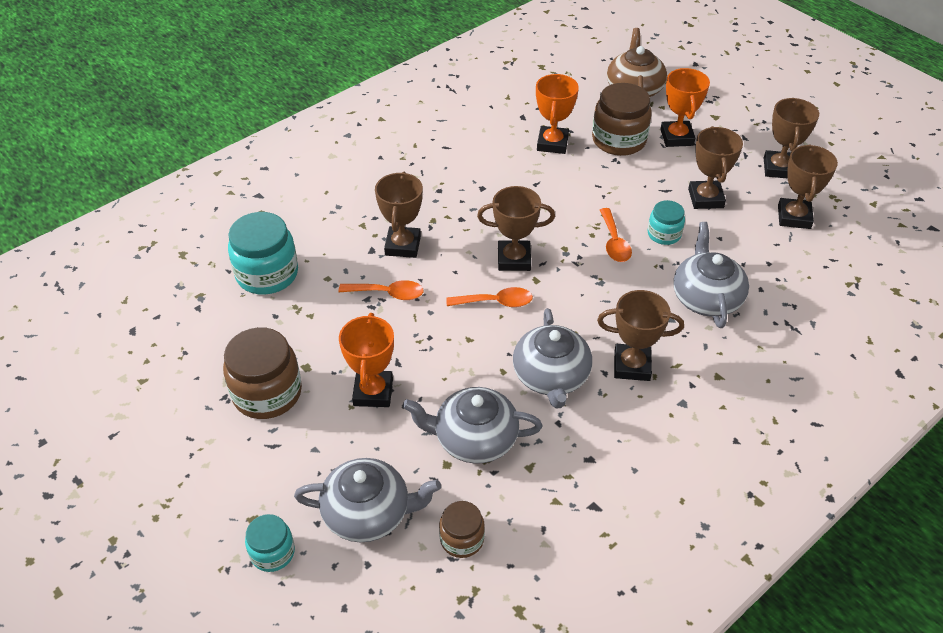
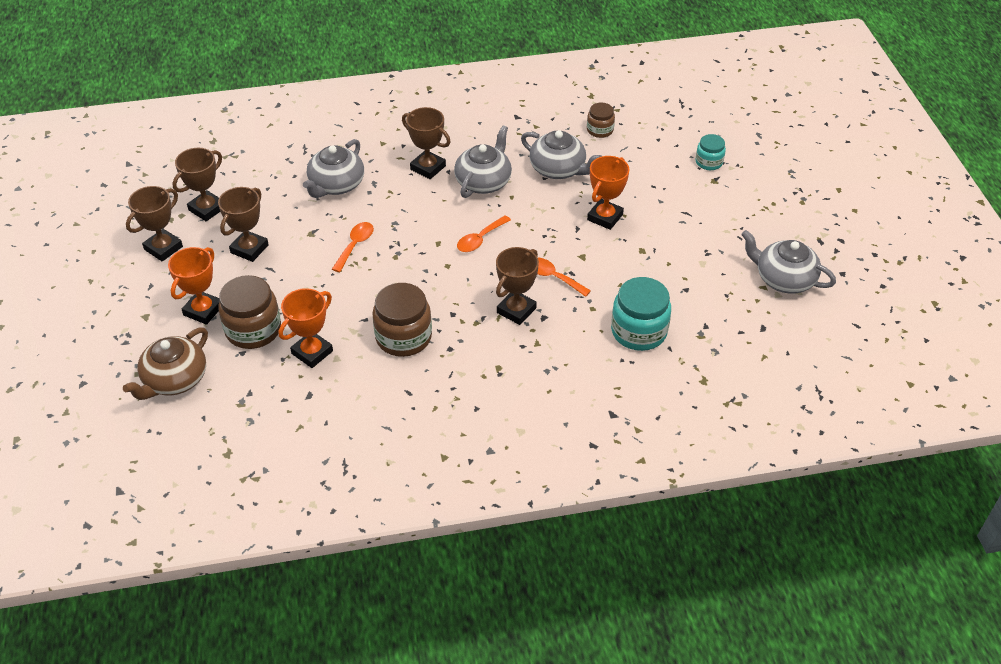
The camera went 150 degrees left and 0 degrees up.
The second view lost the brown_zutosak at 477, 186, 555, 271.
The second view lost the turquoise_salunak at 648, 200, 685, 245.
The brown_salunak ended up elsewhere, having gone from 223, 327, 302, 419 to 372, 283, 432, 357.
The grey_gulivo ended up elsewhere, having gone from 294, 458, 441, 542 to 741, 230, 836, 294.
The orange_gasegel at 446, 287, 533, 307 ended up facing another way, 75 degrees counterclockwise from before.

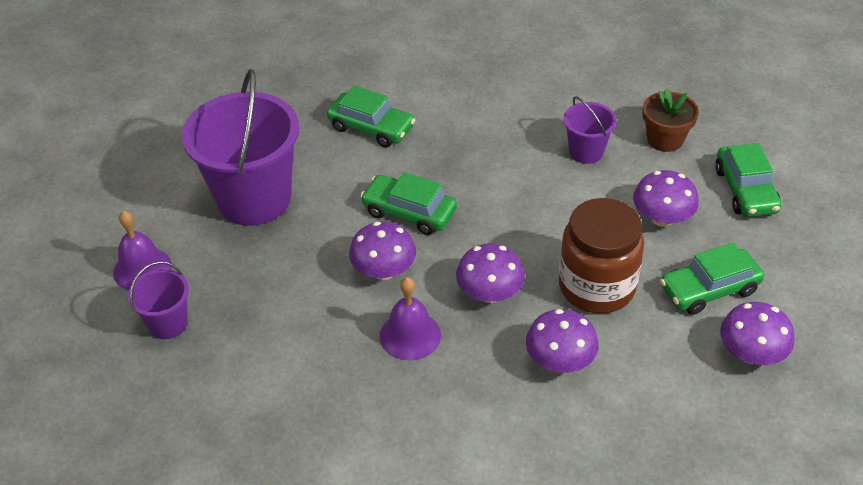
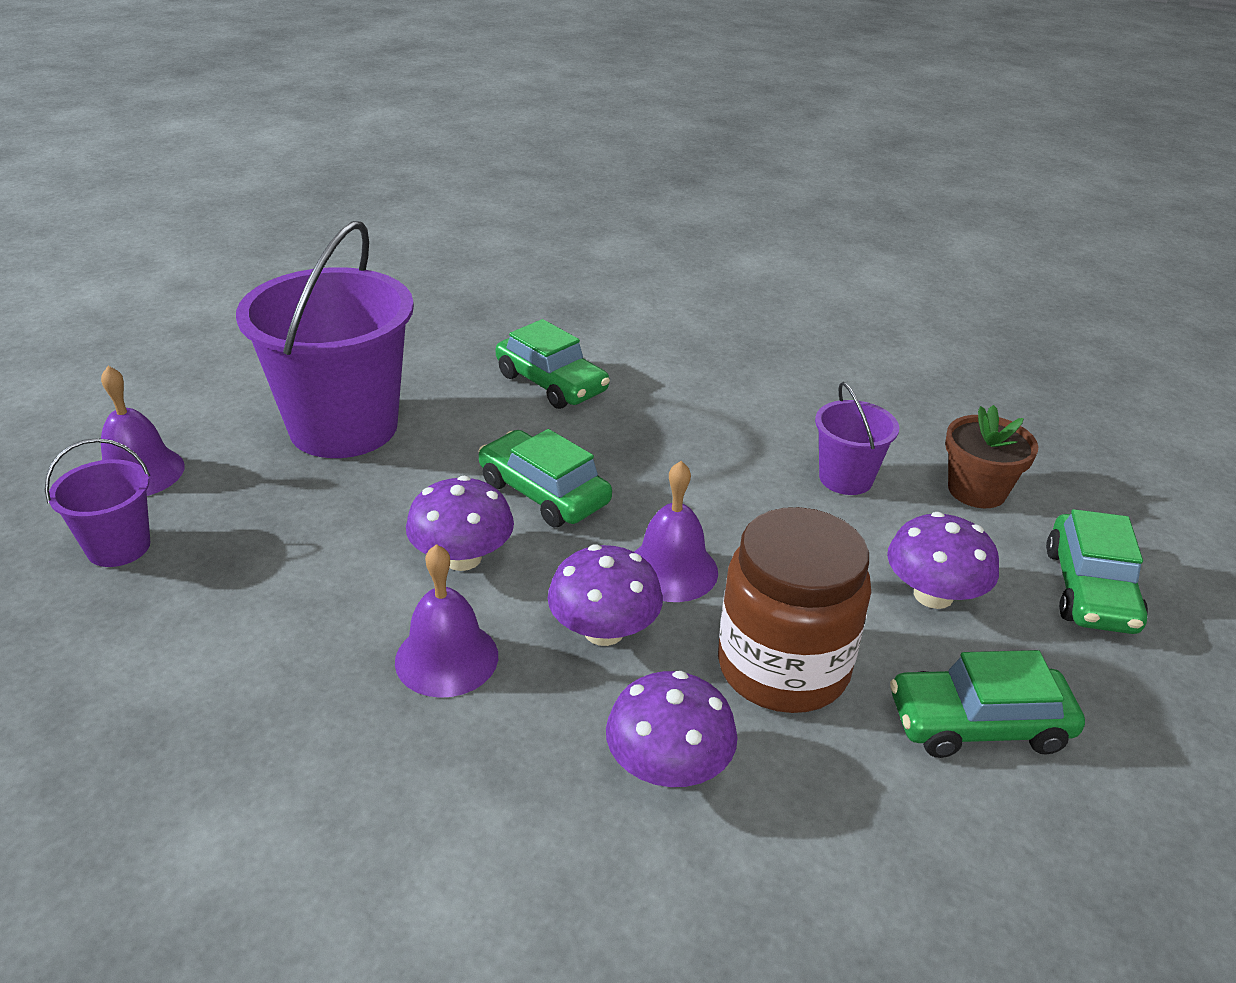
The camera went 15 degrees right and 10 degrees down.
The second view lost the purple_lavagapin at 720, 302, 795, 365.
The second view gained the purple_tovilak at 634, 461, 718, 602.

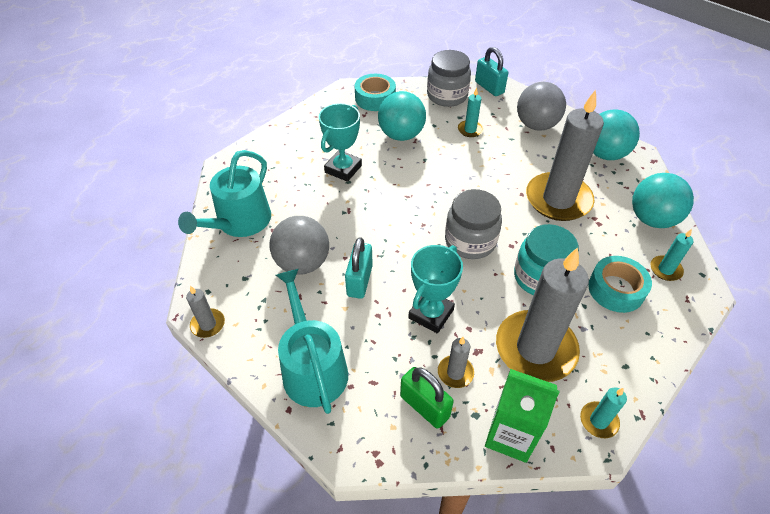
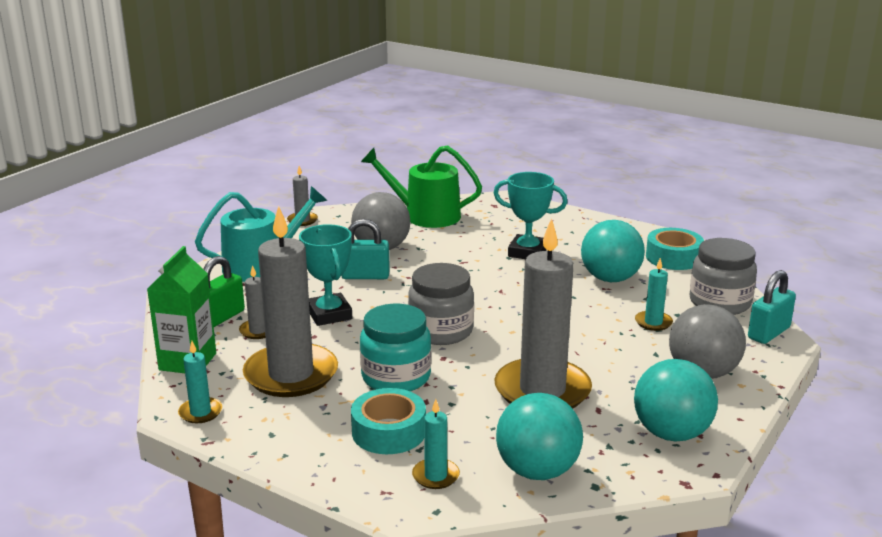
The camera went 80 degrees right and 25 degrees down.
What was the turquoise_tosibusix at 178, 150, 271, 237 turned into the green_tosibusix at 361, 145, 482, 228.
The turquoise_zutosak at 408, 245, 463, 334 ended up facing another way, 45 degrees clockwise from before.

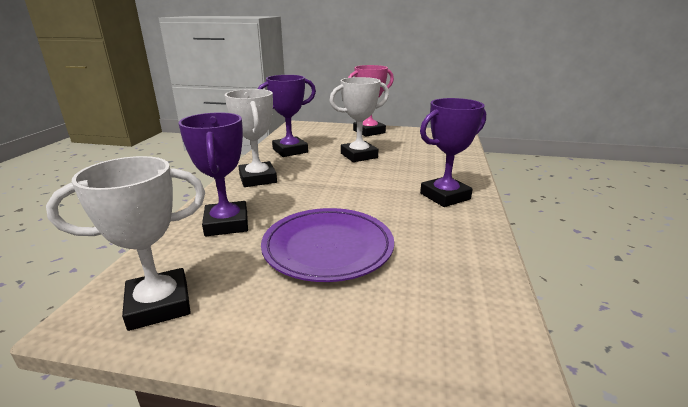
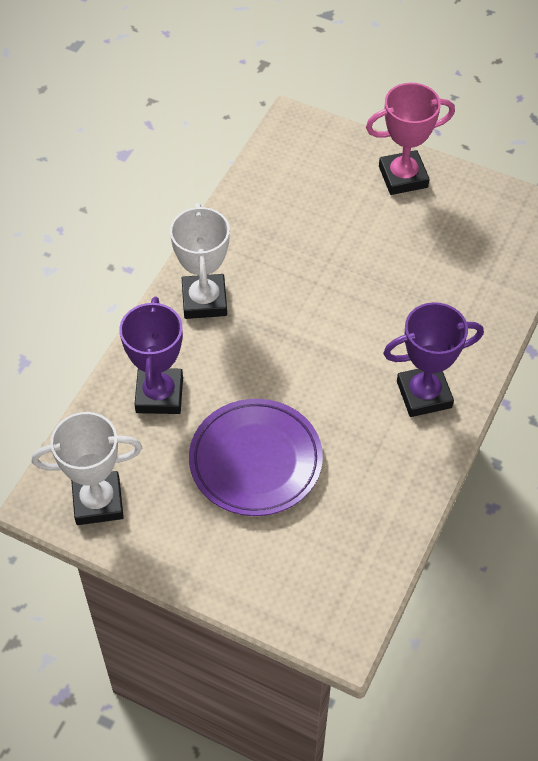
The camera went 15 degrees right and 30 degrees up.
The second view lost the purple_zutosak at 258, 75, 316, 157.
The second view lost the white_zutosak at 329, 77, 389, 162.

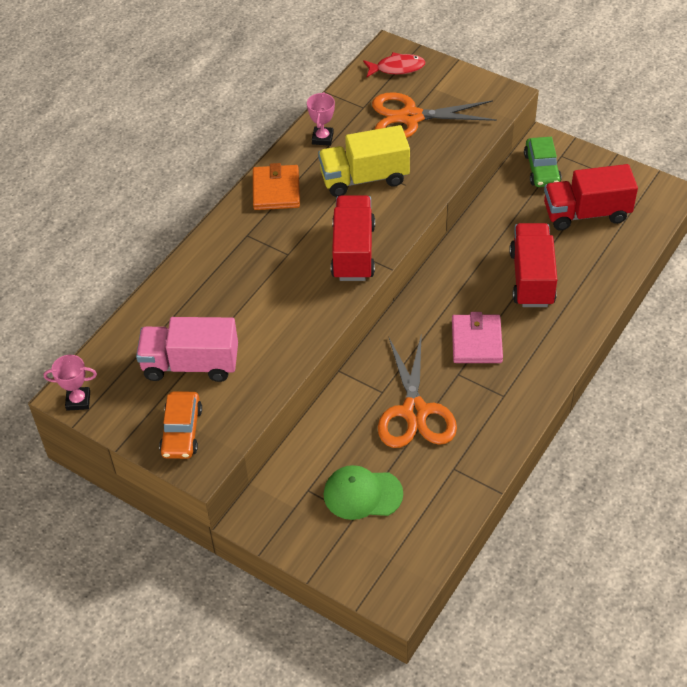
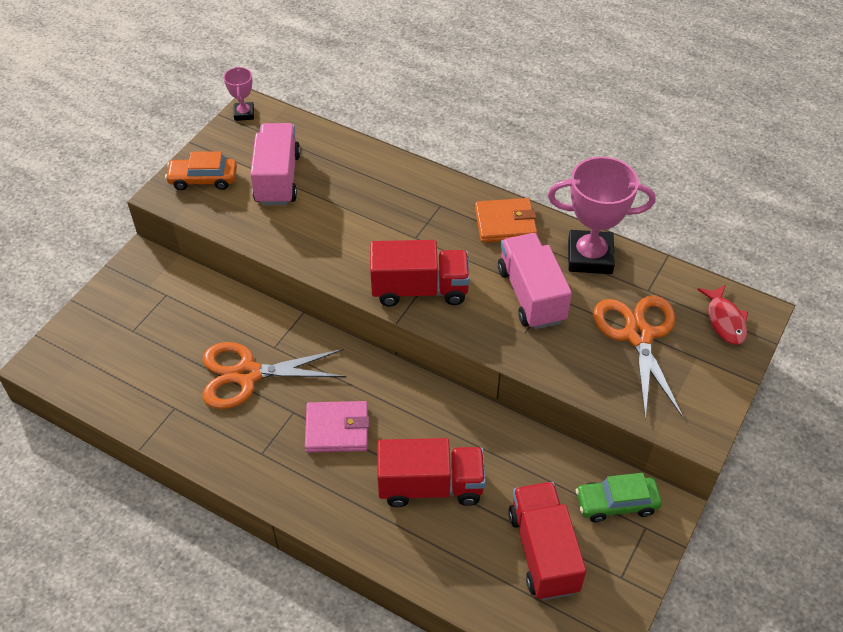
The camera went 85 degrees right and 0 degrees up.
The second view lost the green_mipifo at 324, 465, 403, 520.
What was the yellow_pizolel at 318, 125, 410, 197 turned into the pink_pizolel at 498, 233, 572, 329.
The size of the pink_zutosak at 307, 92, 335, 146 changed by a factor of 2.01.

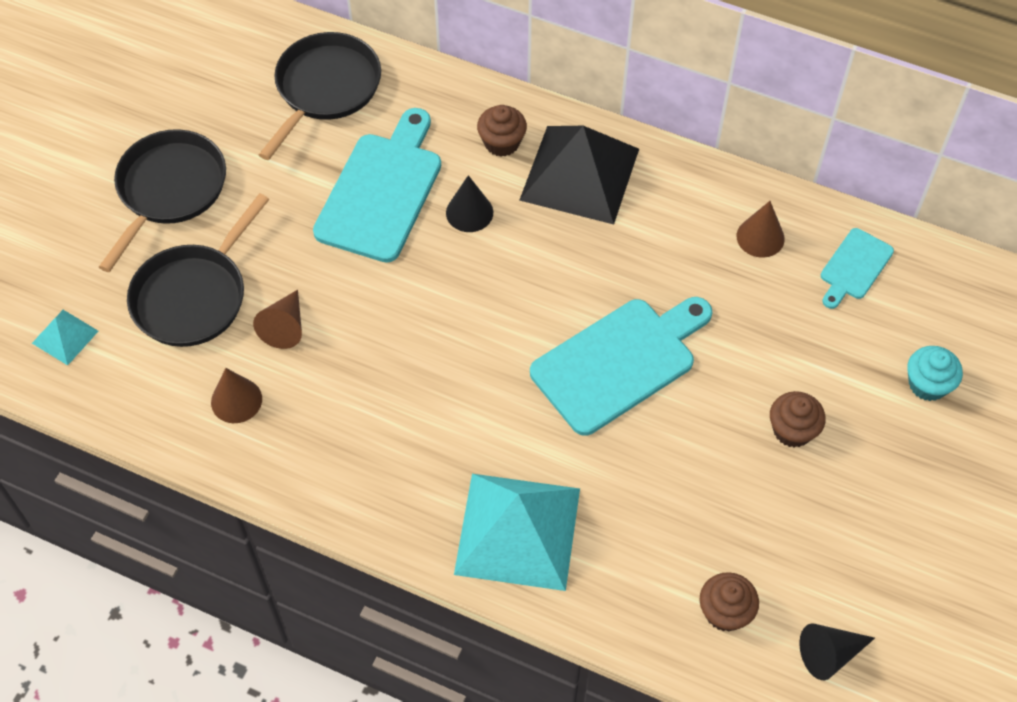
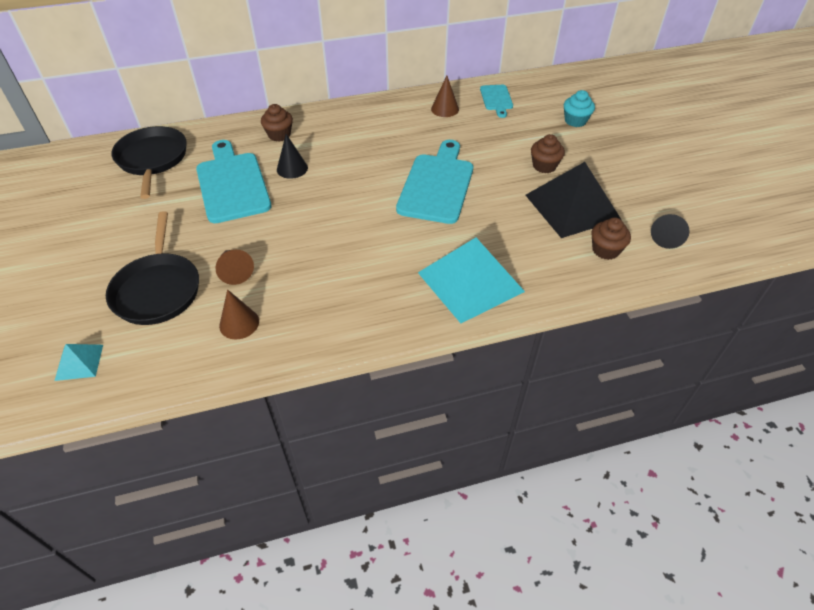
The camera went 40 degrees left and 10 degrees down.
The second view lost the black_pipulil at 99, 129, 226, 272.
The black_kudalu ended up elsewhere, having gone from 519, 126, 639, 225 to 525, 162, 621, 238.

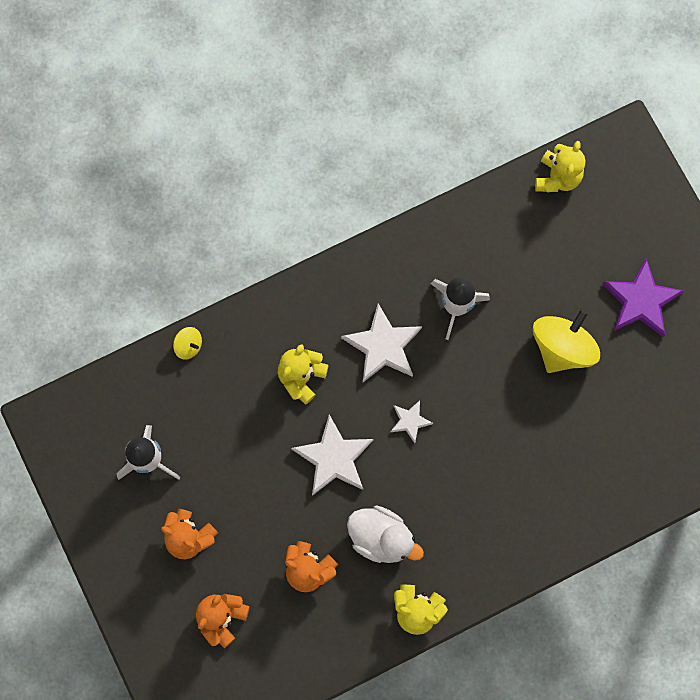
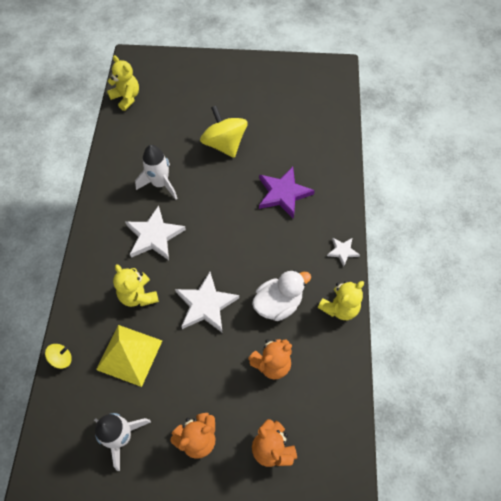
The camera went 60 degrees left and 15 degrees down.
The second view gained the yellow_kudalu at 96, 325, 162, 387.
The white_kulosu ended up elsewhere, having gone from 390, 400, 433, 443 to 327, 237, 360, 267.
The purple_kulosu ended up elsewhere, having gone from 602, 258, 684, 337 to 259, 167, 315, 219.

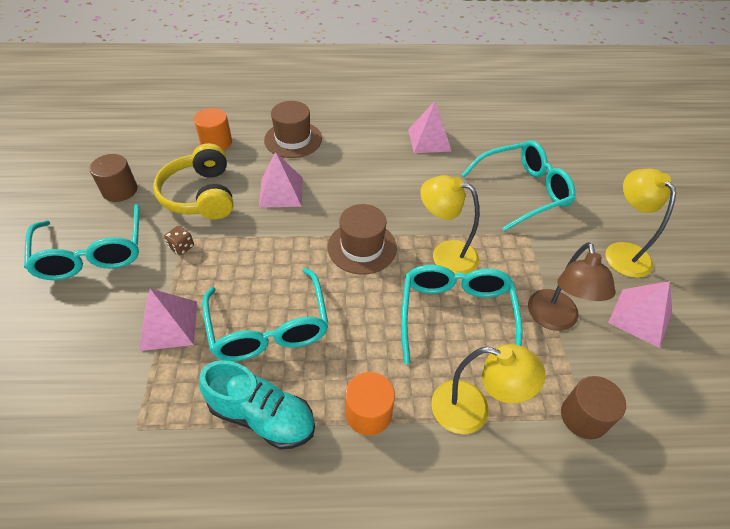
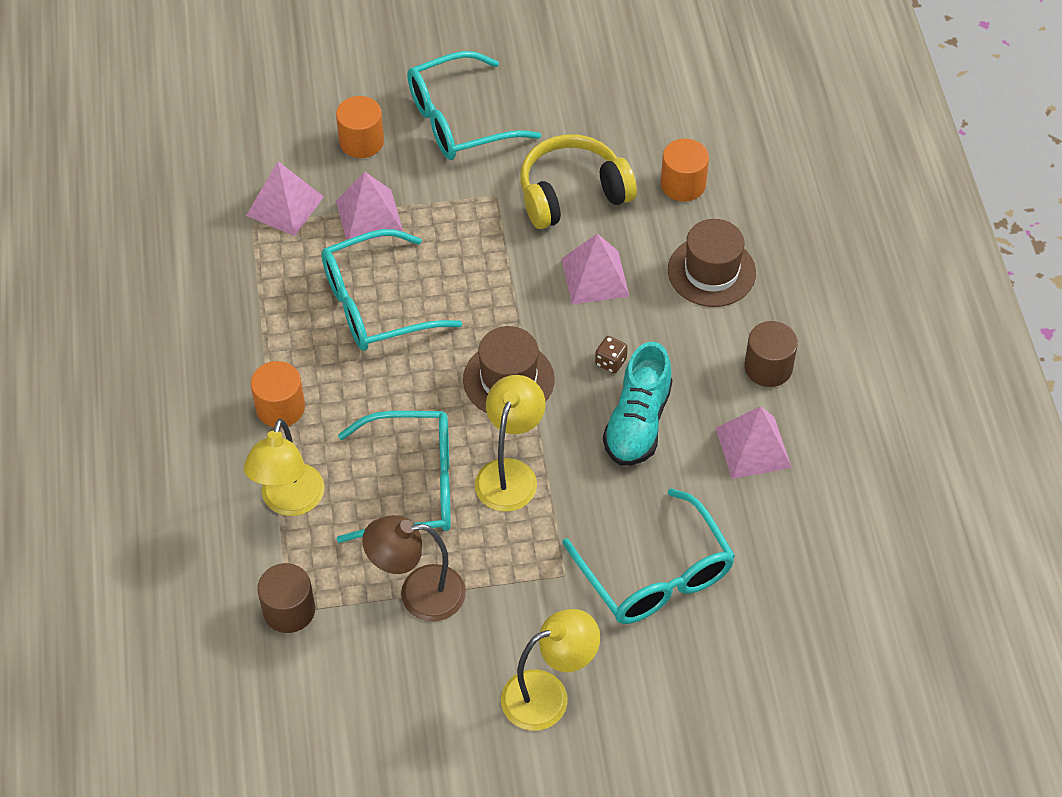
The camera went 85 degrees right and 5 degrees up.
The second view gained the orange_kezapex at 336, 96, 384, 158.
The brown_kezapex ended up elsewhere, having gone from 90, 154, 137, 202 to 744, 321, 798, 387.
The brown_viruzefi ended up elsewhere, having gone from 164, 226, 194, 255 to 595, 336, 628, 373.
The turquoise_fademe ended up elsewhere, having gone from 199, 360, 315, 449 to 603, 342, 672, 466.
The pink_kudalu ended up elsewhere, having gone from 608, 281, 672, 348 to 246, 161, 324, 236.

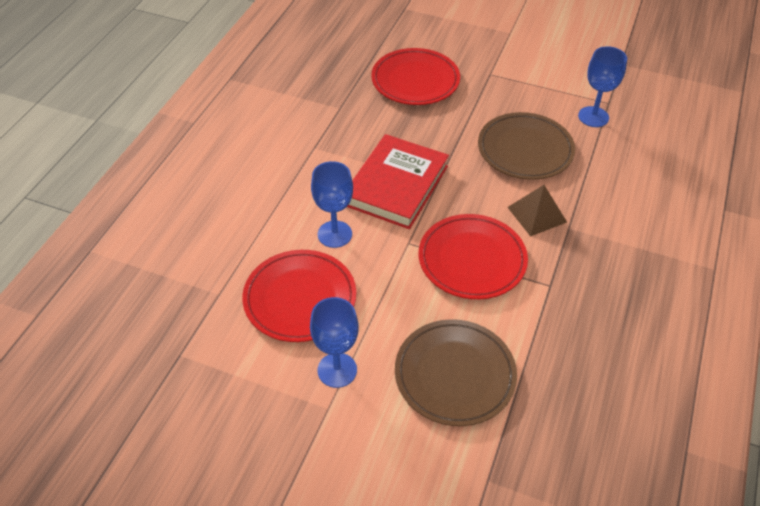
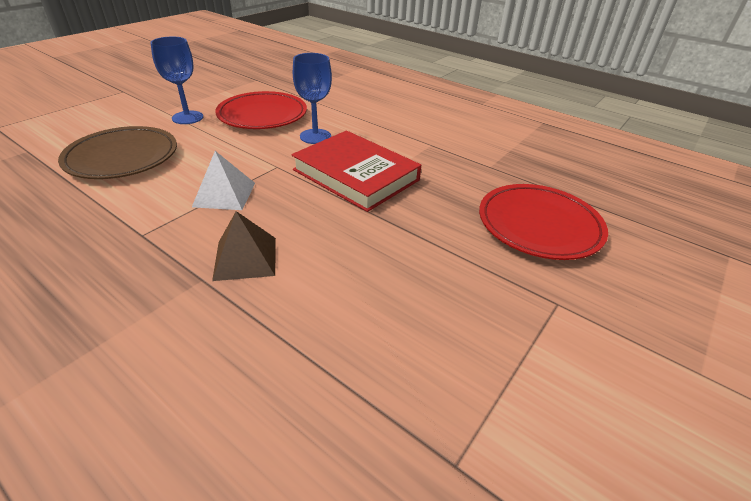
The camera went 105 degrees right and 10 degrees down.
The second view lost the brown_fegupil at 478, 112, 575, 180.
The second view lost the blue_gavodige at 578, 46, 627, 127.
Where the red_fegupil stood at 419, 214, 528, 299, the white_kudalu came to stand at 192, 151, 255, 210.

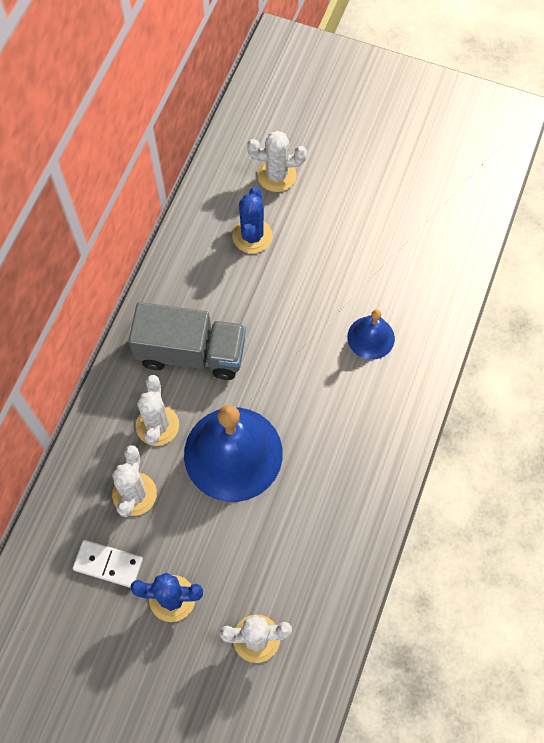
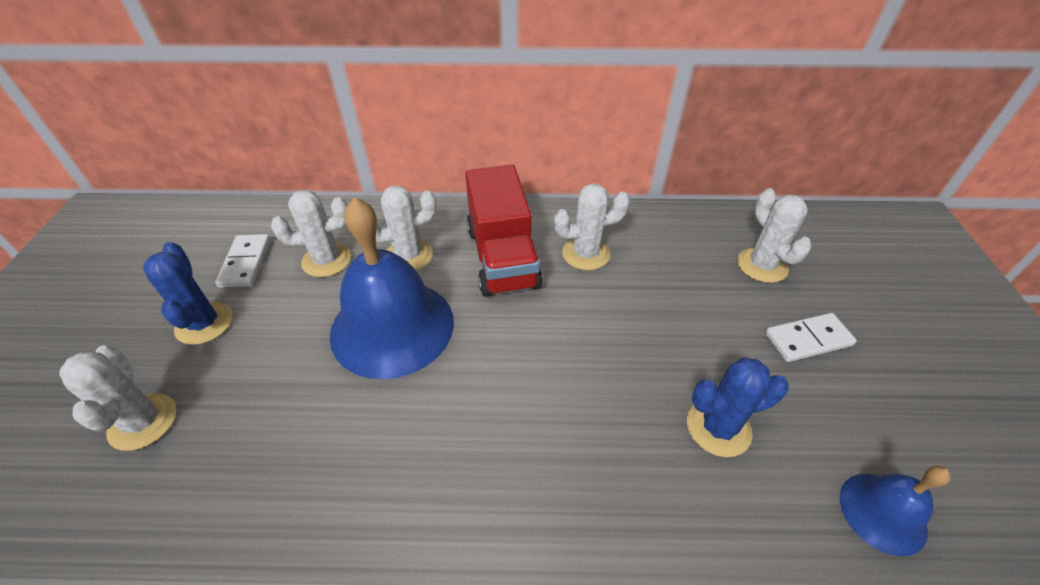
The camera went 70 degrees right and 20 degrees down.
The second view gained the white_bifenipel at 554, 183, 630, 270.
The second view gained the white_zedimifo at 765, 313, 857, 362.
The blue_bifenipel ended up elsewhere, having gone from 232, 187, 272, 253 to 687, 358, 789, 457.
The blue_tovilak ended up elsewhere, having gone from 347, 309, 395, 360 to 840, 466, 951, 556.
What was the grey_pizolel at 129, 302, 246, 380 turned into the red_pizolel at 465, 165, 543, 297.

